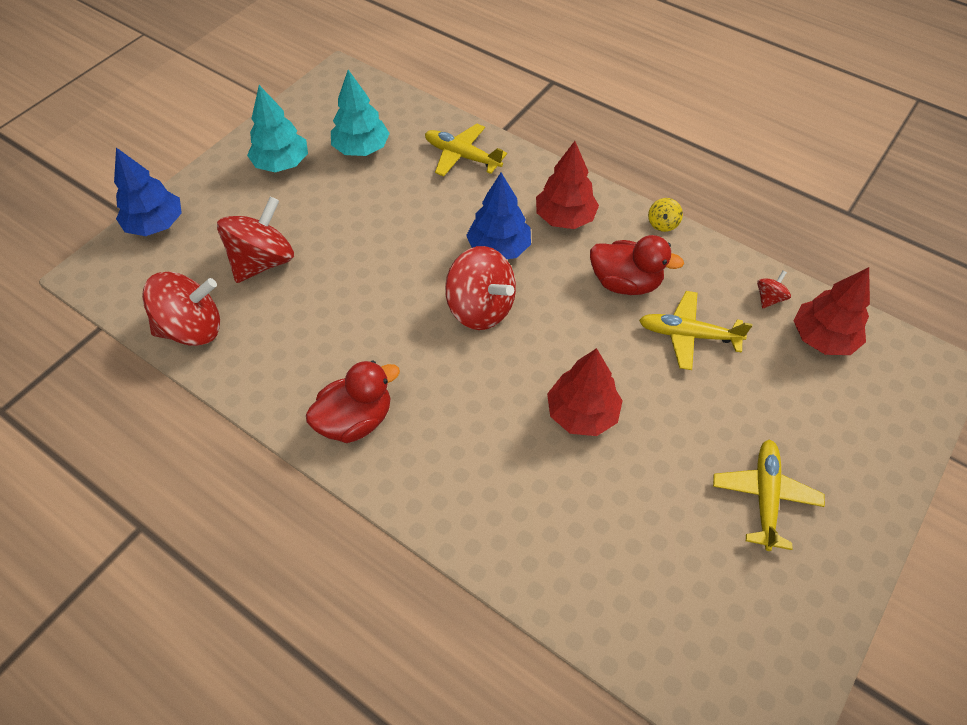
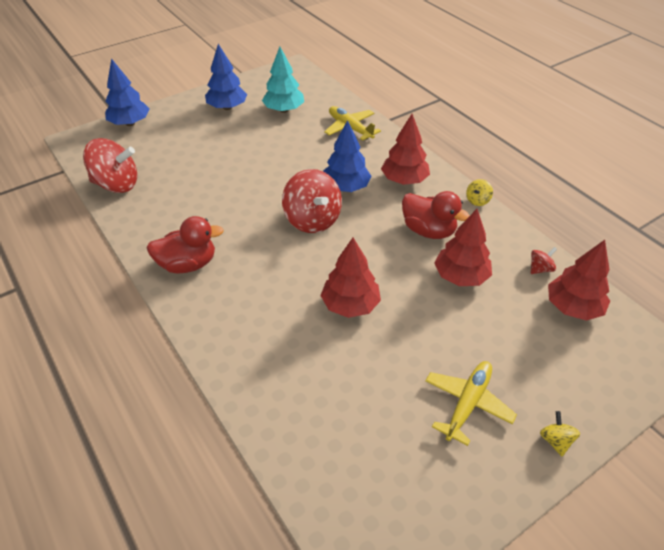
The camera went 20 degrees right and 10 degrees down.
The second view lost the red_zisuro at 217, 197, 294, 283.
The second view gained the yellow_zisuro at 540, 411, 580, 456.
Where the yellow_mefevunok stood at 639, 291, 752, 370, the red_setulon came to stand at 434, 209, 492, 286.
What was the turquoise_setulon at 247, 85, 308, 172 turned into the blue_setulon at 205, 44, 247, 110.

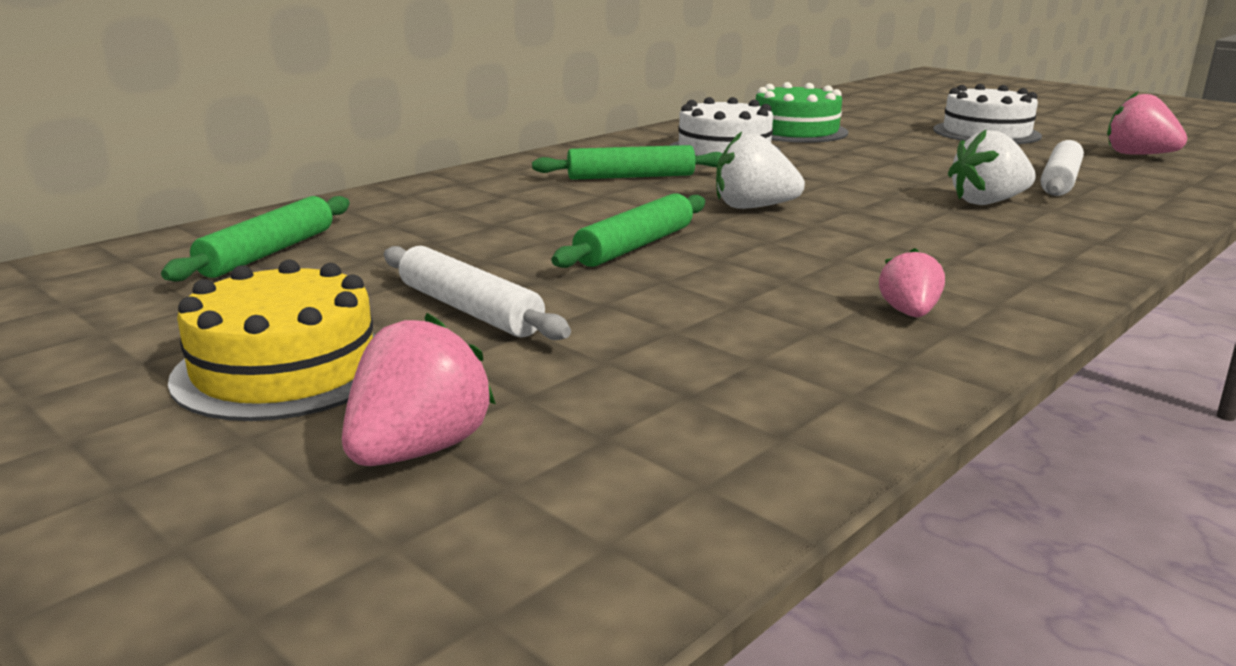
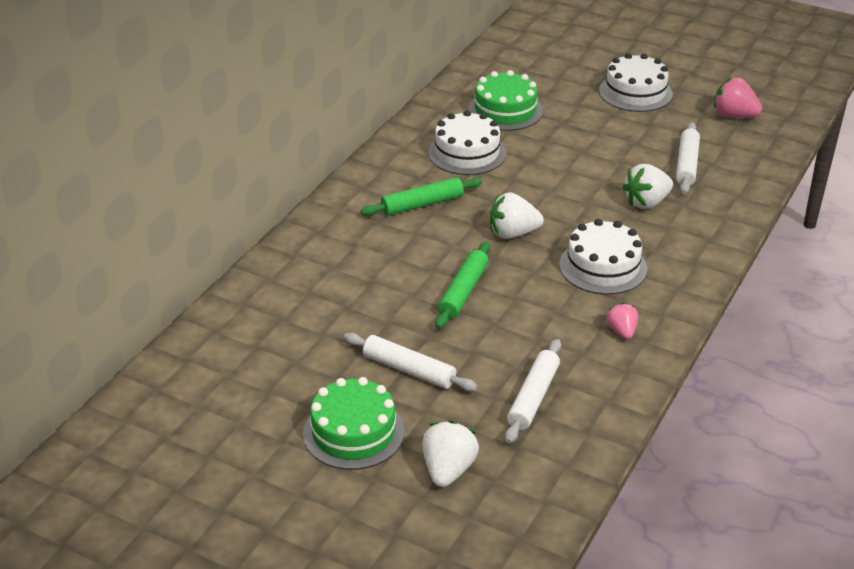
The camera went 15 degrees left and 15 degrees up.
The second view lost the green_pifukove at 161, 196, 350, 281.
The second view gained the white_pifukove at 505, 339, 561, 444.
The second view gained the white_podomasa at 559, 219, 647, 295.
What was the yellow_podomasa at 168, 259, 376, 421 turned into the green_podomasa at 303, 377, 404, 470.
What was the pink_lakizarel at 342, 313, 496, 466 turned into the white_lakizarel at 422, 420, 479, 487.

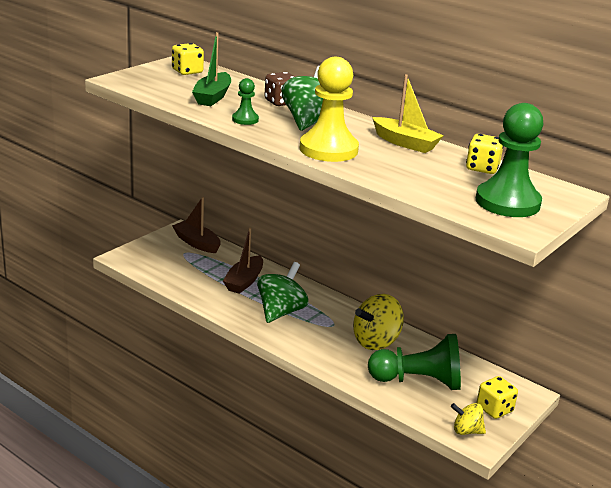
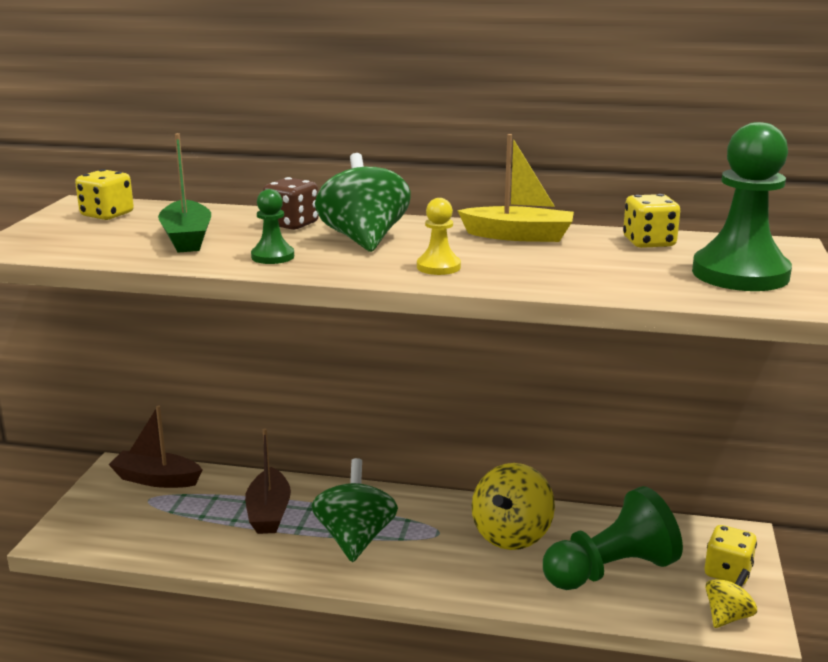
The camera went 25 degrees left and 5 degrees down.
The yellow_zisuro at 451, 403, 486, 435 ended up facing another way, 150 degrees clockwise from before.
The size of the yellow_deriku at 300, 57, 359, 162 changed by a factor of 0.48.

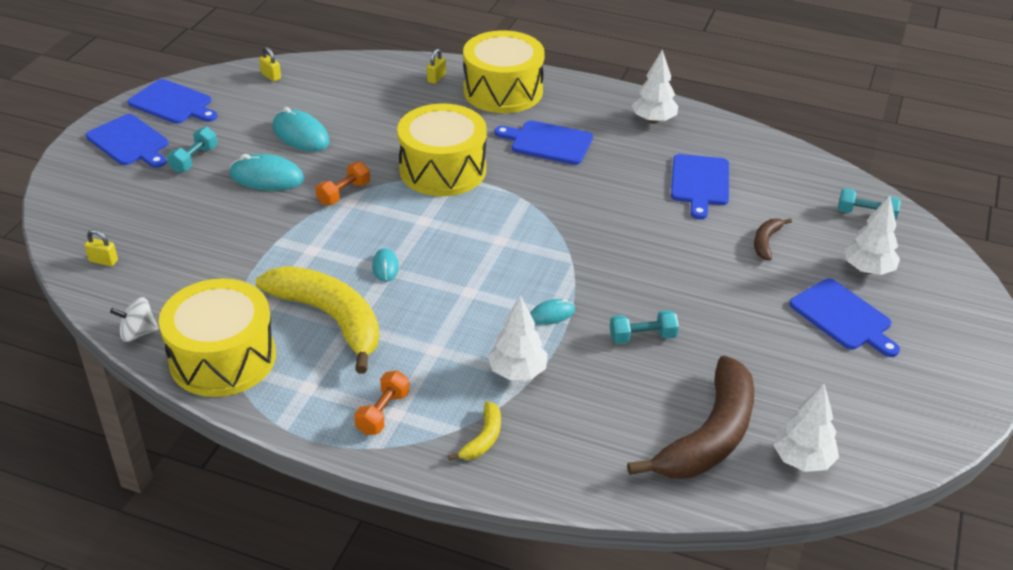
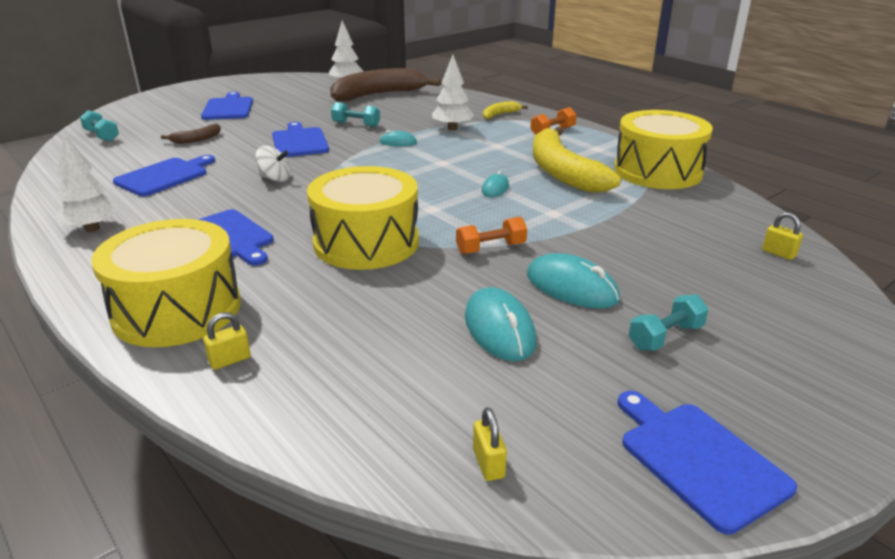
The camera went 150 degrees left and 10 degrees down.
The second view lost the white_setulon at 844, 195, 900, 275.
The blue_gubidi ended up elsewhere, having gone from 86, 114, 169, 168 to 272, 122, 329, 157.
The white_zisuro ended up elsewhere, having gone from 110, 297, 159, 342 to 255, 146, 291, 182.

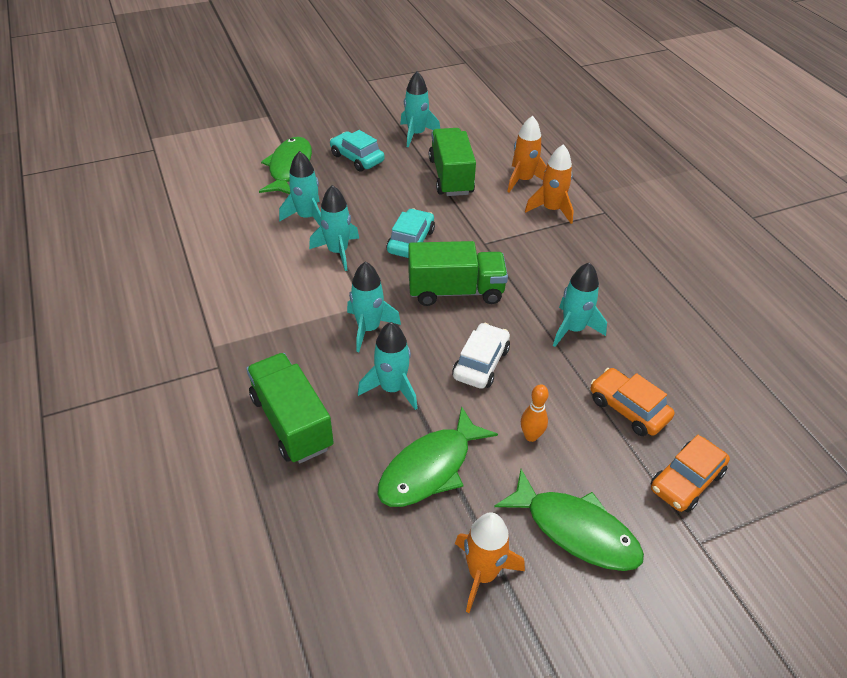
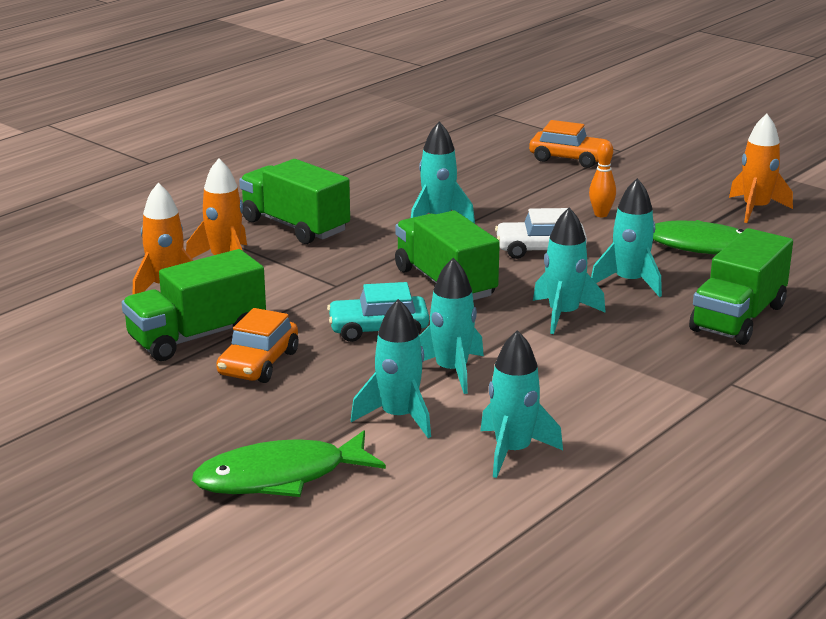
The camera went 115 degrees left and 20 degrees down.
The second view lost the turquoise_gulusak at 330, 130, 385, 172.
The second view lost the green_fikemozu at 494, 469, 644, 571.
The second view gained the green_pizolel at 239, 159, 350, 244.
The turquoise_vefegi ended up elsewhere, having gone from 400, 71, 440, 147 to 480, 330, 563, 478.
The orange_gulusak ended up elsewhere, having gone from 591, 368, 675, 436 to 216, 308, 299, 383.

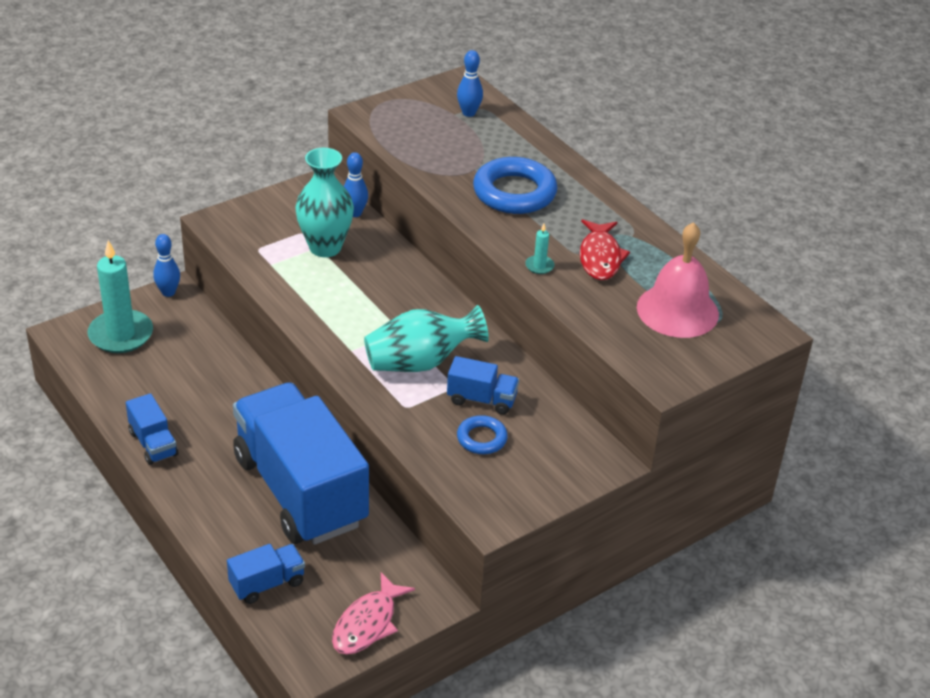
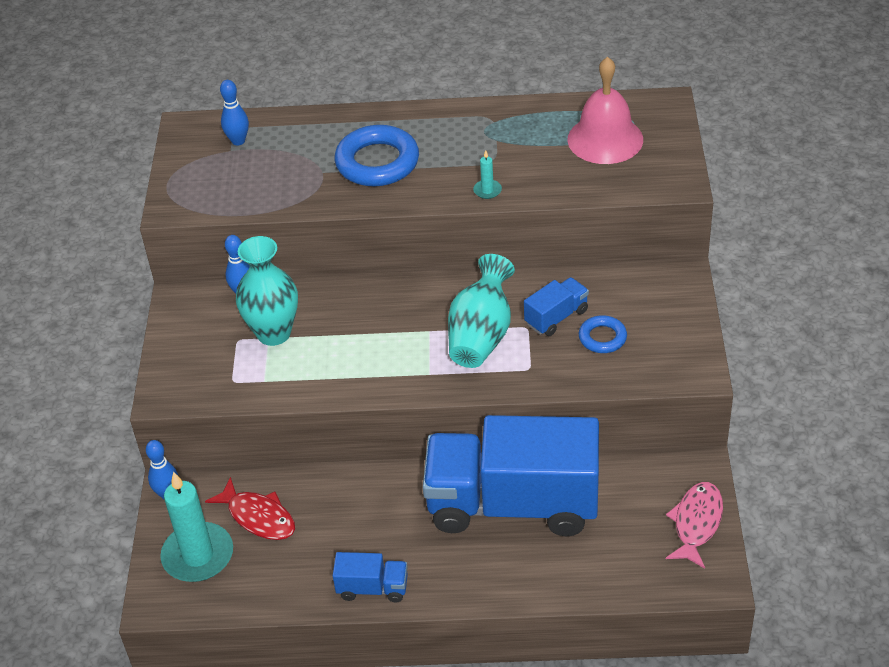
The camera went 50 degrees left and 5 degrees up.
The second view lost the blue_pizolel at 227, 544, 305, 604.
The red_fikemozu ended up elsewhere, having gone from 580, 219, 630, 280 to 205, 477, 295, 540.
The pink_fikemozu at 332, 572, 415, 655 ended up facing another way, 135 degrees counterclockwise from before.

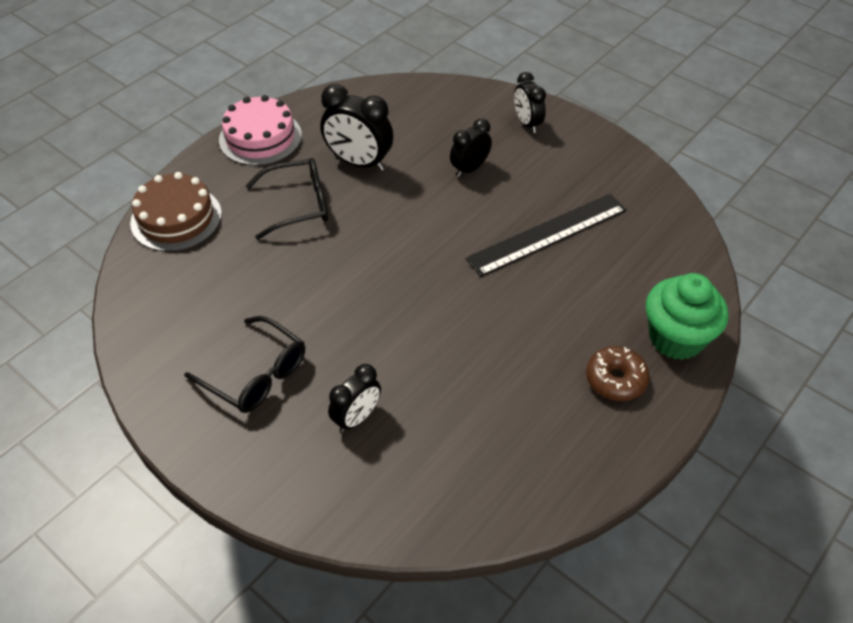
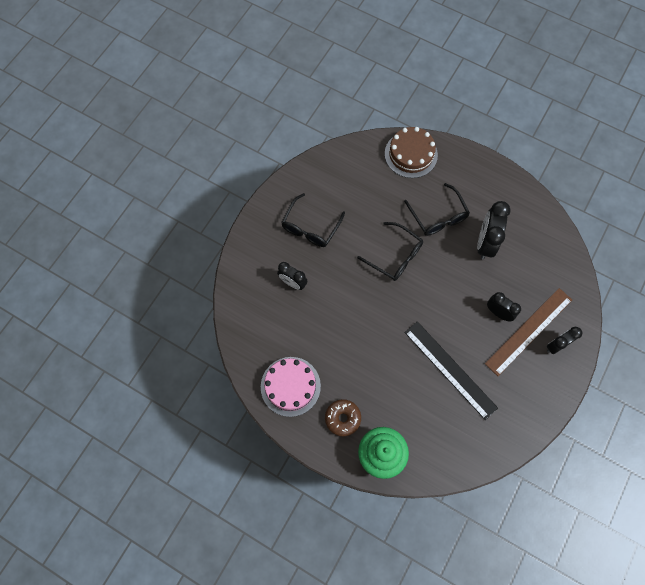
The camera went 80 degrees right and 20 degrees up.
The second view gained the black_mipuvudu at 357, 222, 423, 281.
The second view gained the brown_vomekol at 485, 288, 572, 376.
The pink_podomasa ended up elsewhere, having gone from 219, 95, 302, 166 to 261, 357, 321, 417.

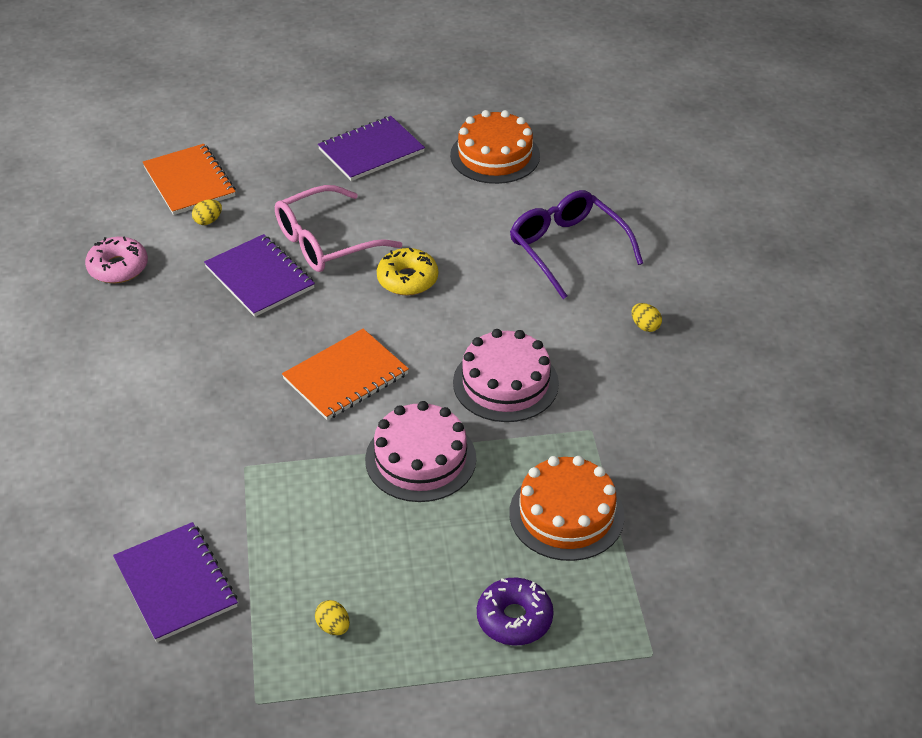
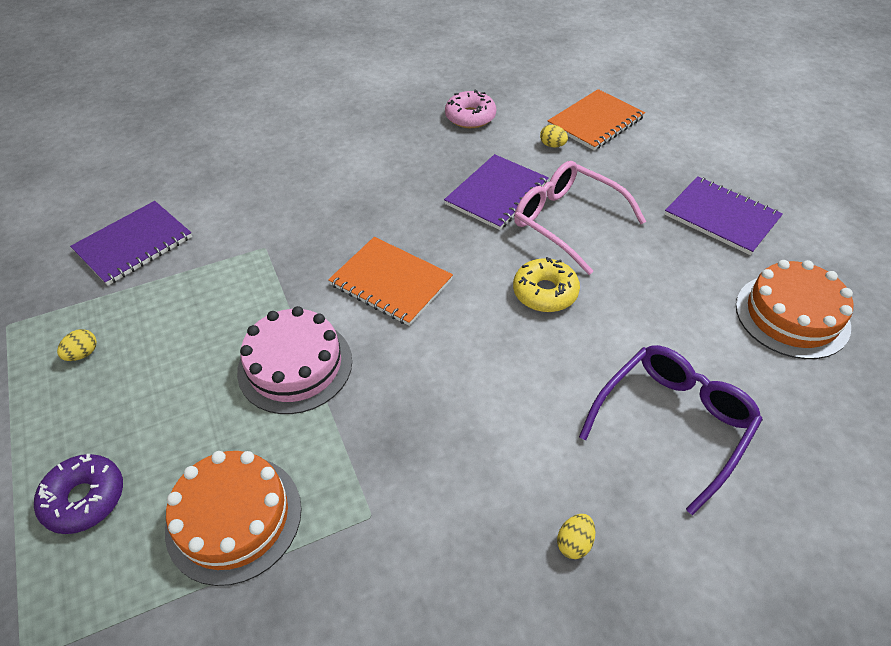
The camera went 75 degrees right and 5 degrees up.
The second view lost the pink_podomasa at 453, 329, 559, 422.

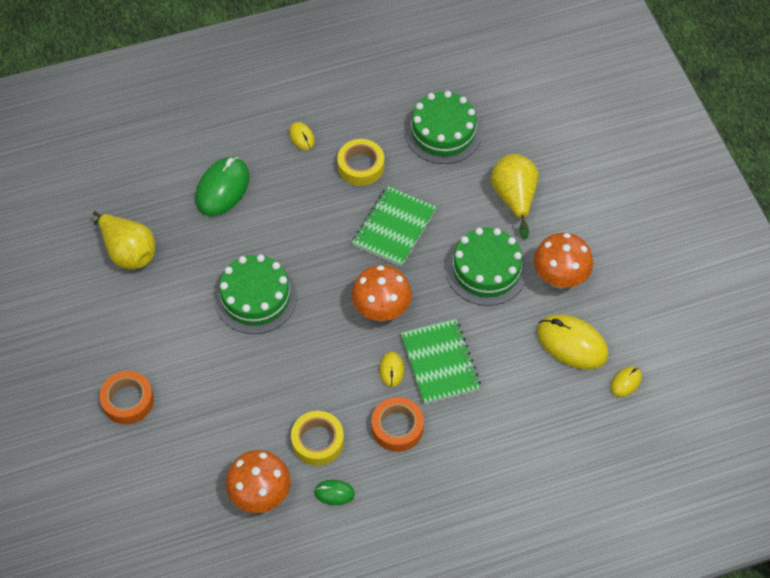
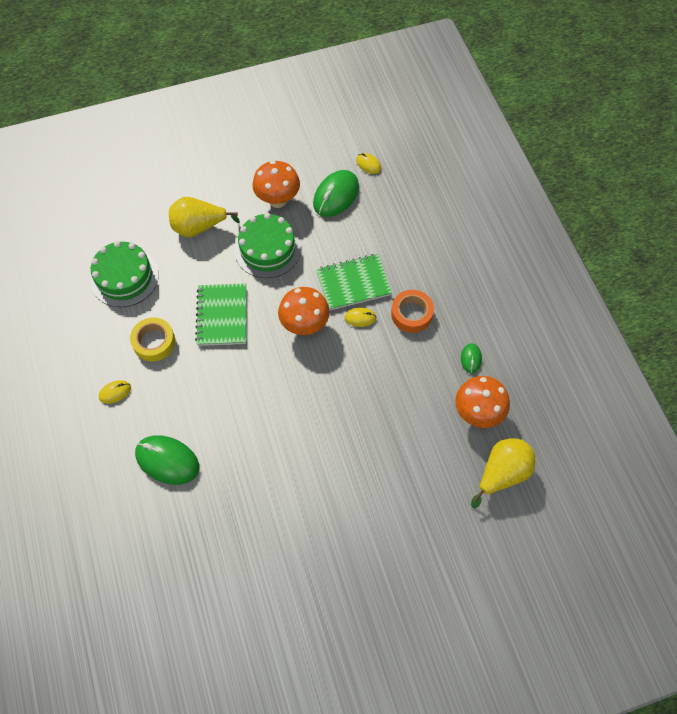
The camera went 90 degrees left and 5 degrees up.
The second view lost the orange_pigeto at 100, 371, 154, 425.
The second view lost the green_podomasa at 214, 254, 297, 334.
The second view lost the yellow_pigeto at 291, 411, 344, 466.
The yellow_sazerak ended up elsewhere, having gone from 93, 211, 155, 269 to 471, 438, 535, 508.
What was the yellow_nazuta at 537, 314, 608, 370 turned into the green_nazuta at 313, 170, 359, 217.
The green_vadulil at 352, 186, 436, 267 ended up facing another way, 60 degrees clockwise from before.

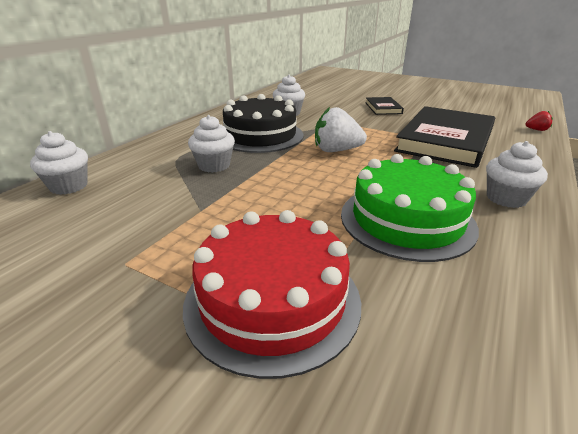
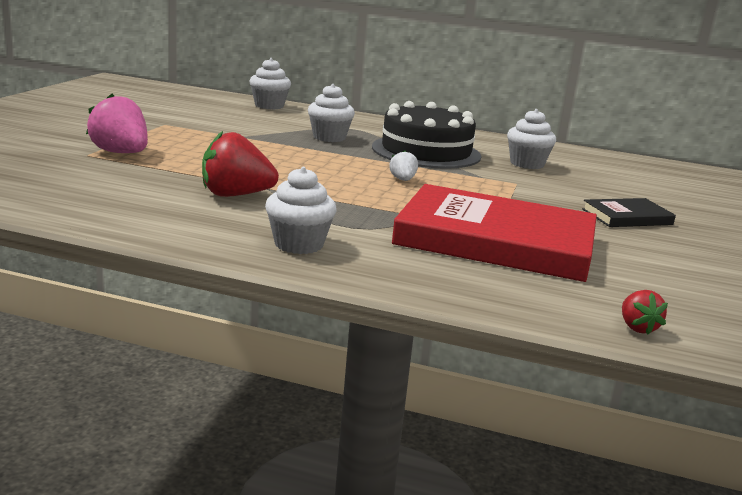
The camera went 75 degrees right and 10 degrees down.
Where the red_podomasa stood at 183, 210, 361, 379, the pink_lakizarel came to stand at 86, 93, 148, 153.
Where the green_podomasa stood at 341, 154, 479, 262, the red_lakizarel came to stand at 202, 131, 279, 197.
What was the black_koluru at 394, 106, 495, 168 turned into the red_koluru at 392, 184, 597, 282.
The size of the white_lakizarel at 315, 107, 367, 152 changed by a factor of 0.51.

